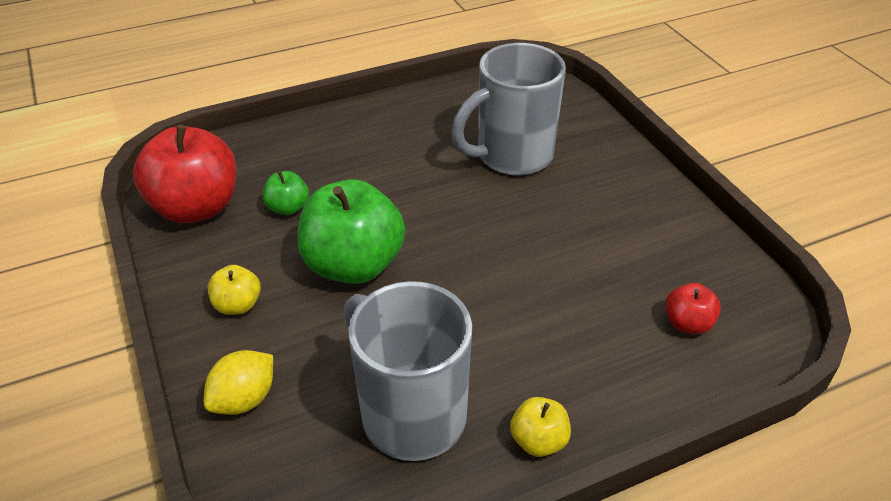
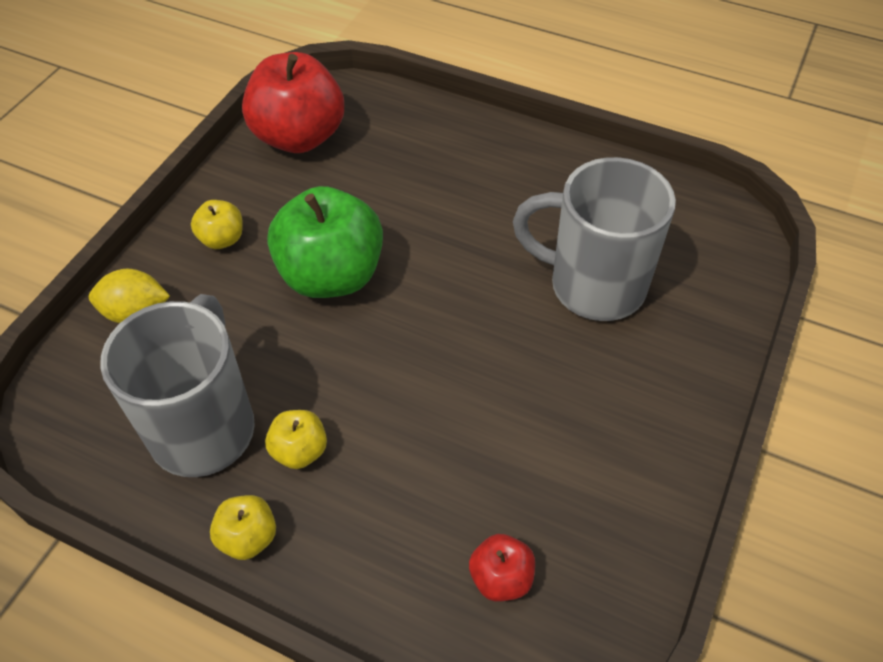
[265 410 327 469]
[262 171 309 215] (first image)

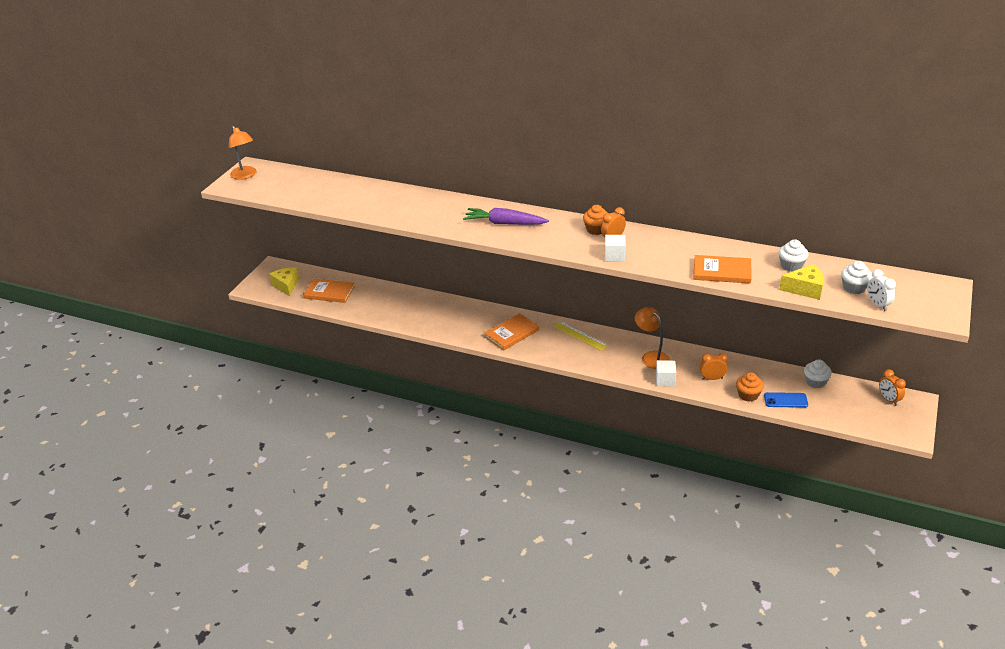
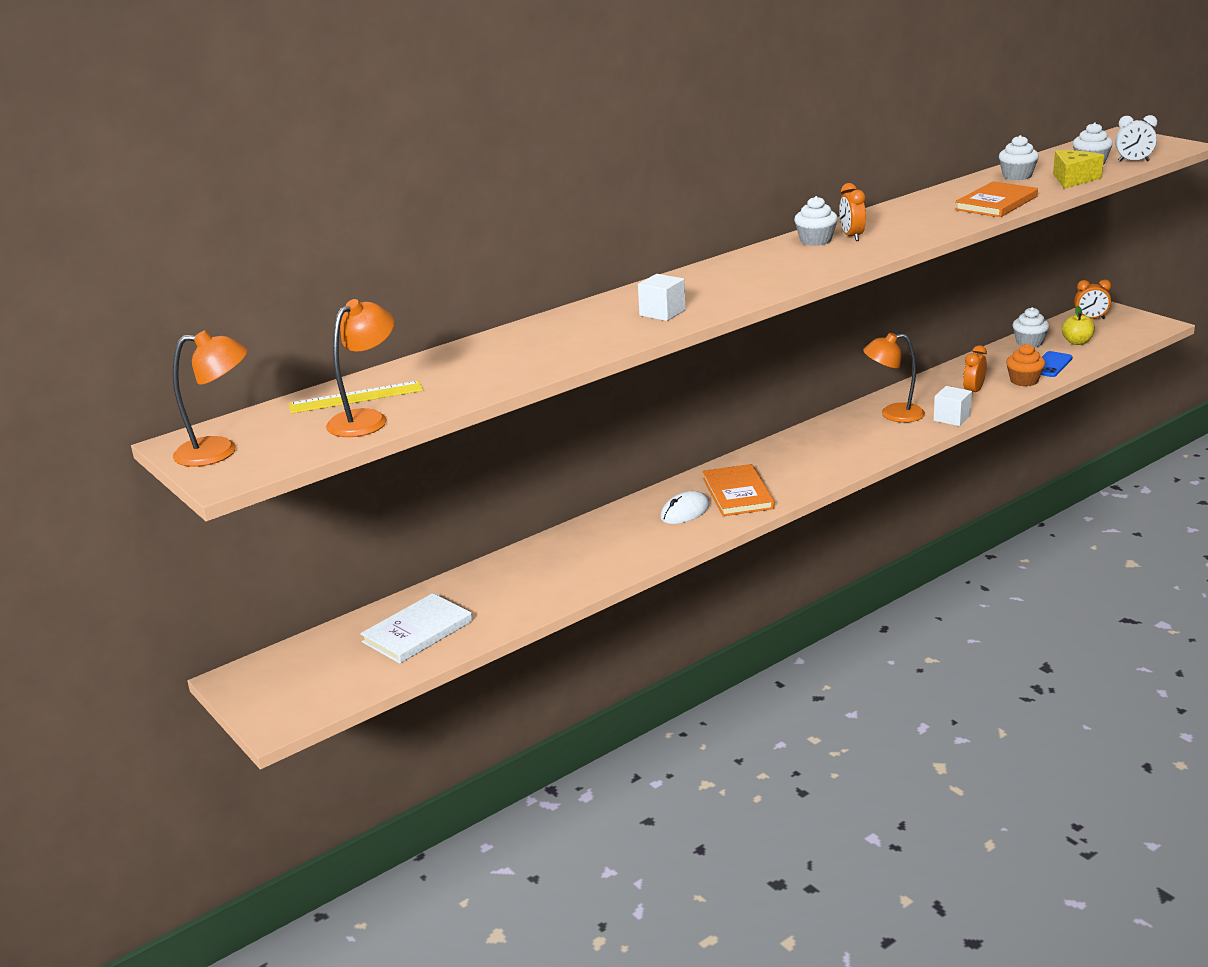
[289 381 423 414]
[326 299 394 437]
[360 593 472 664]
[638 274 686 321]
[660 491 710 524]
[794 196 838 246]
[1062 306 1095 345]
[269 267 299 296] (first image)
[463 208 549 225] (first image)

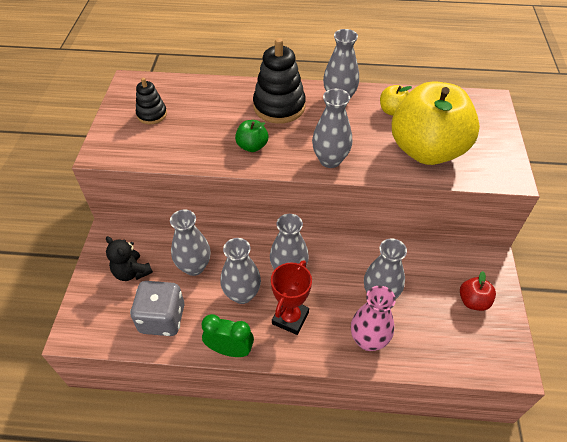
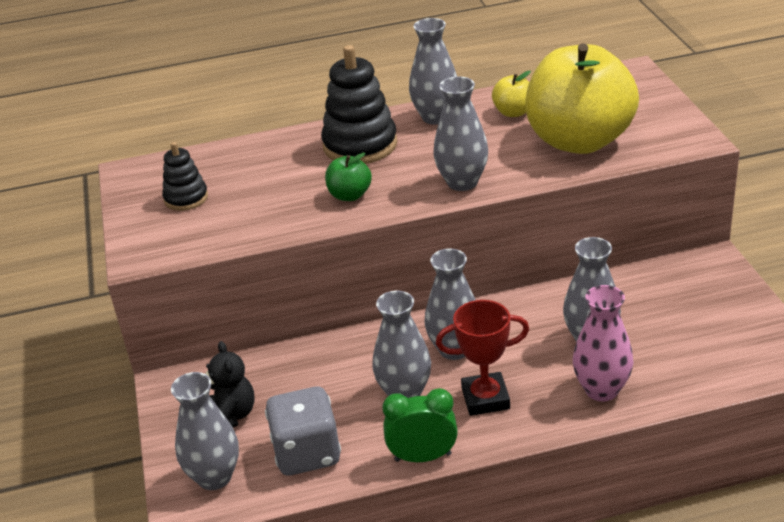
[171 372 239 490]
[205 341 255 428]
[436 300 529 416]
[460 271 496 311] (first image)

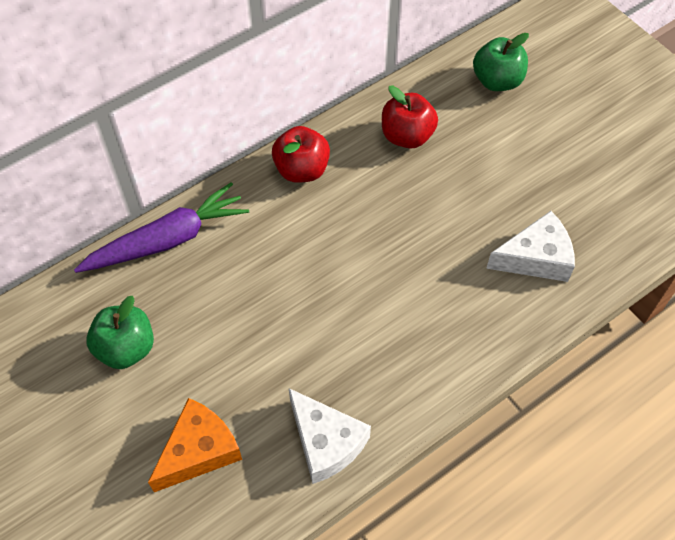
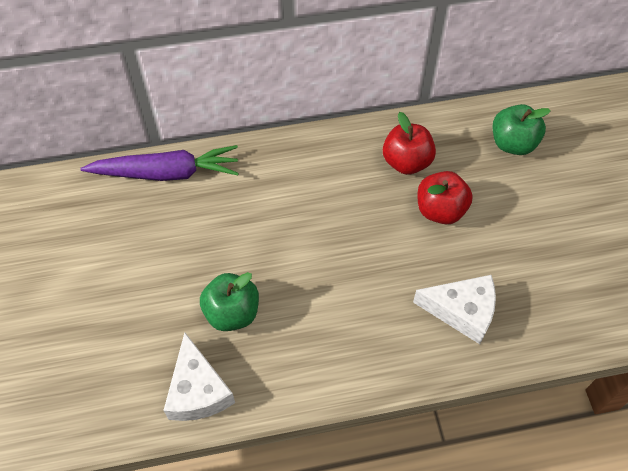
[200 272 259 331]
[418 171 473 224]
[148 398 242 492] (first image)

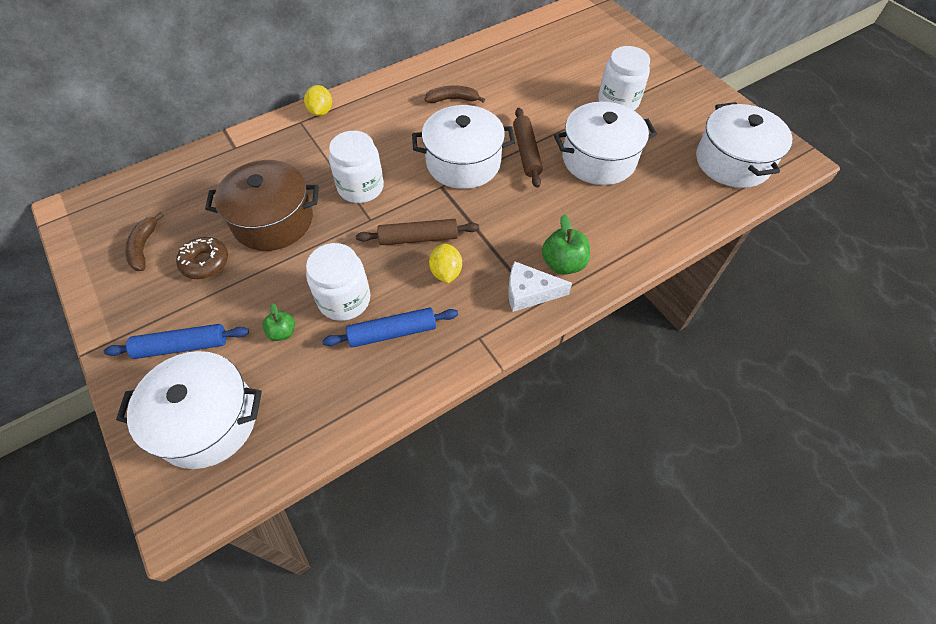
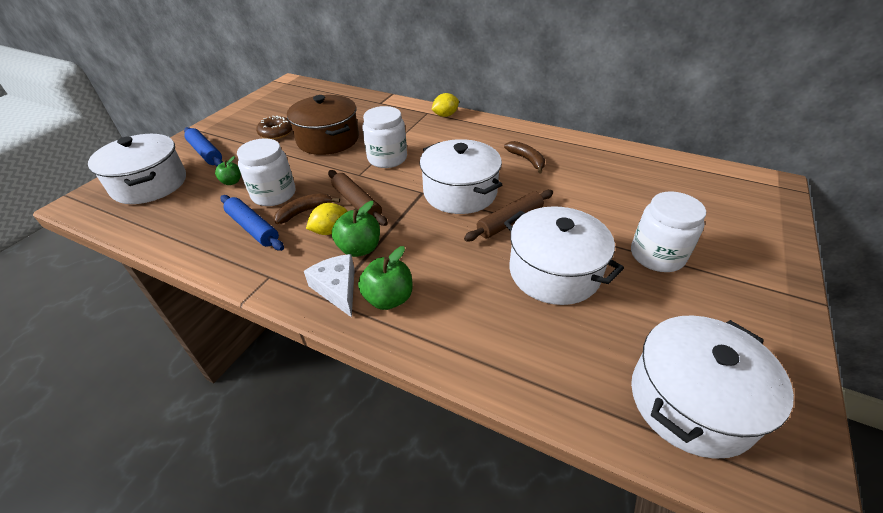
[274 193 340 224]
[332 201 380 257]

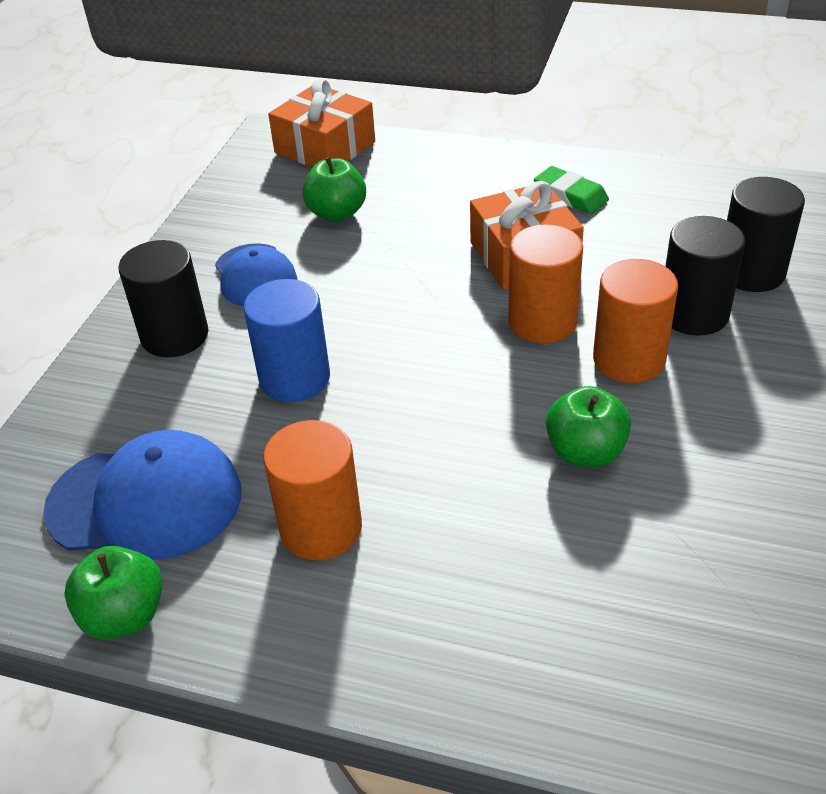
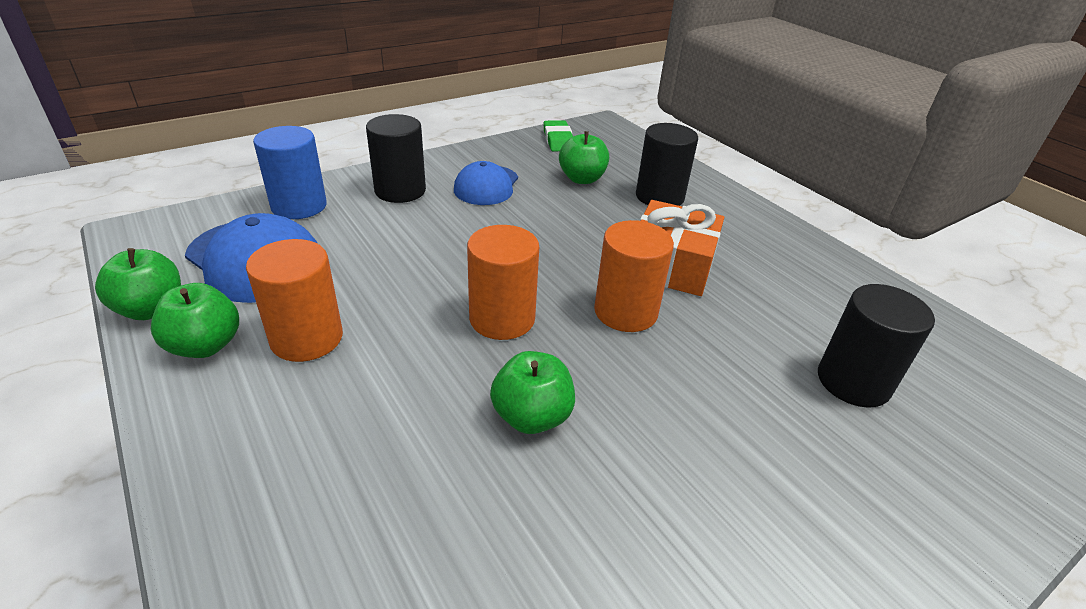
[151 283 239 358]
[253 126 327 219]
[467 225 539 340]
[543 120 573 151]
[636 123 698 206]
[268 78 375 167] (first image)

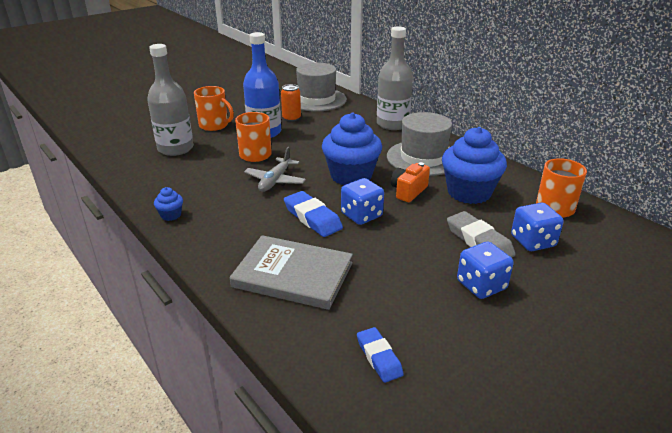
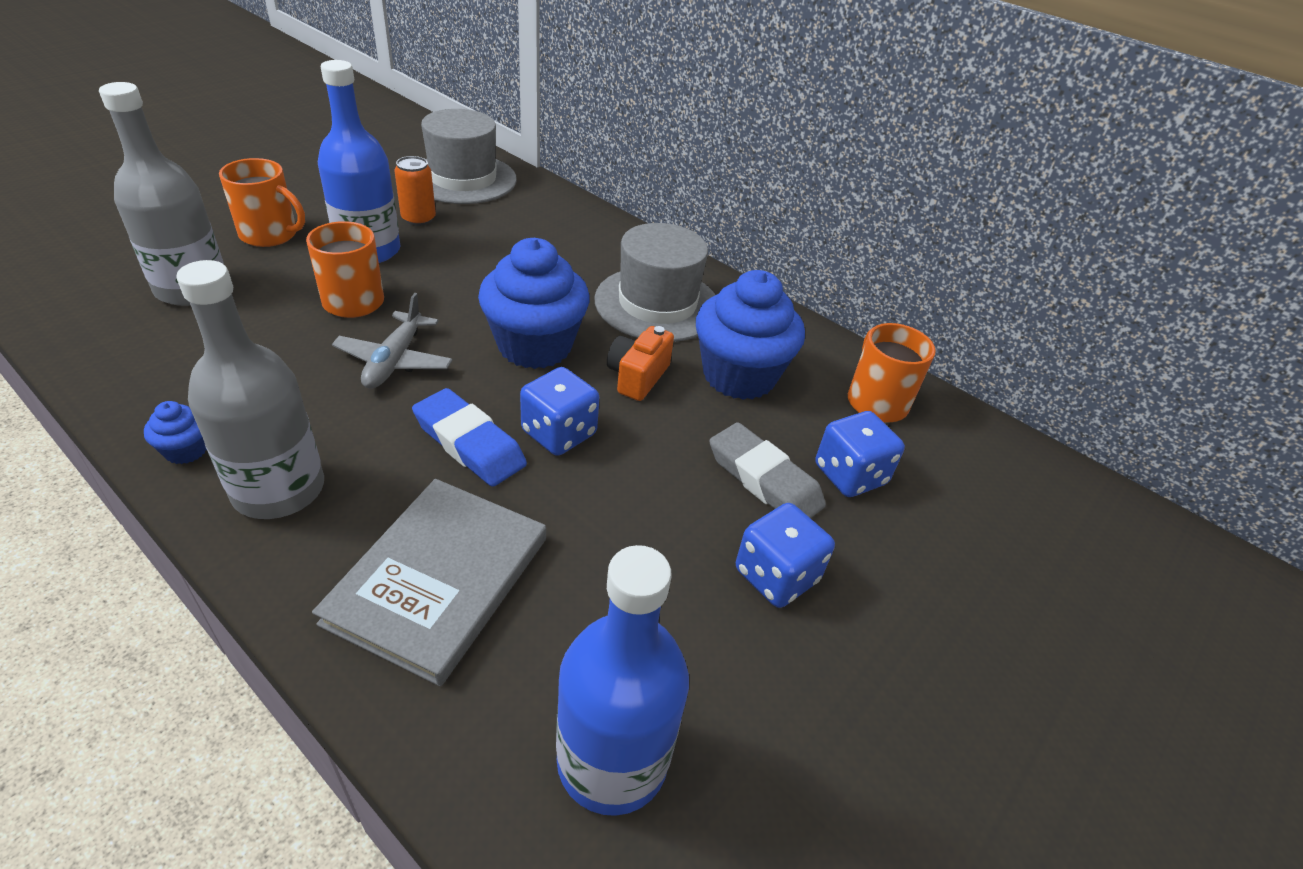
[176 260 324 519]
[312 479 546 686]
[556 545 689 816]

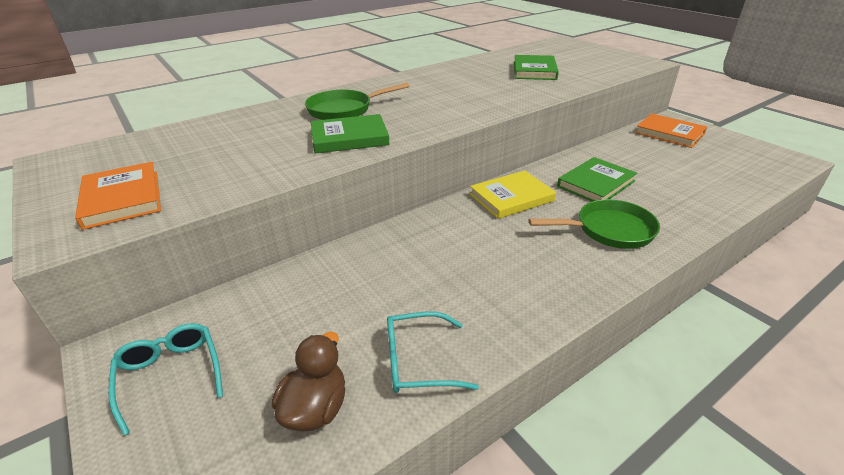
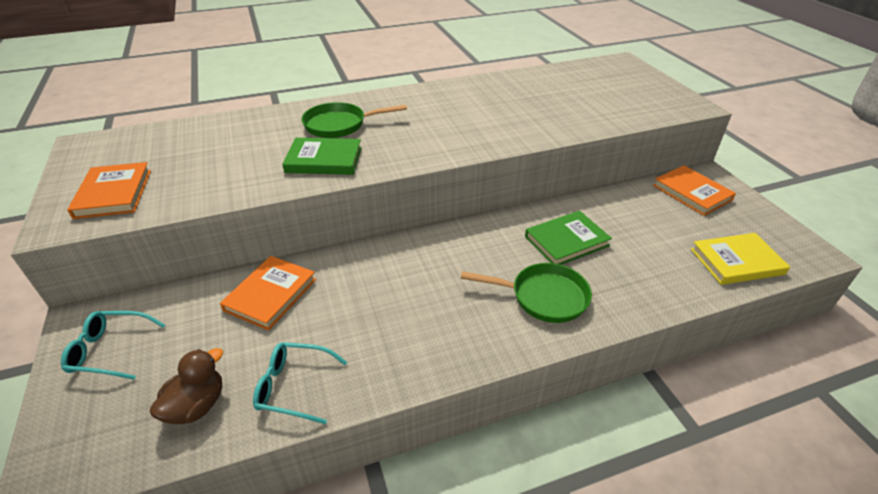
[61 311 165 380]
[220 256 316 330]
[691 233 790 285]
[514 55 559 80] (first image)

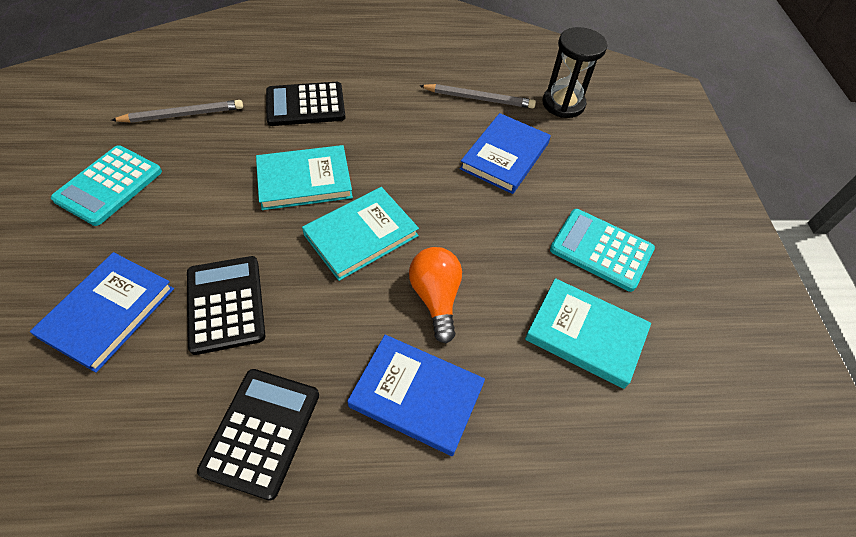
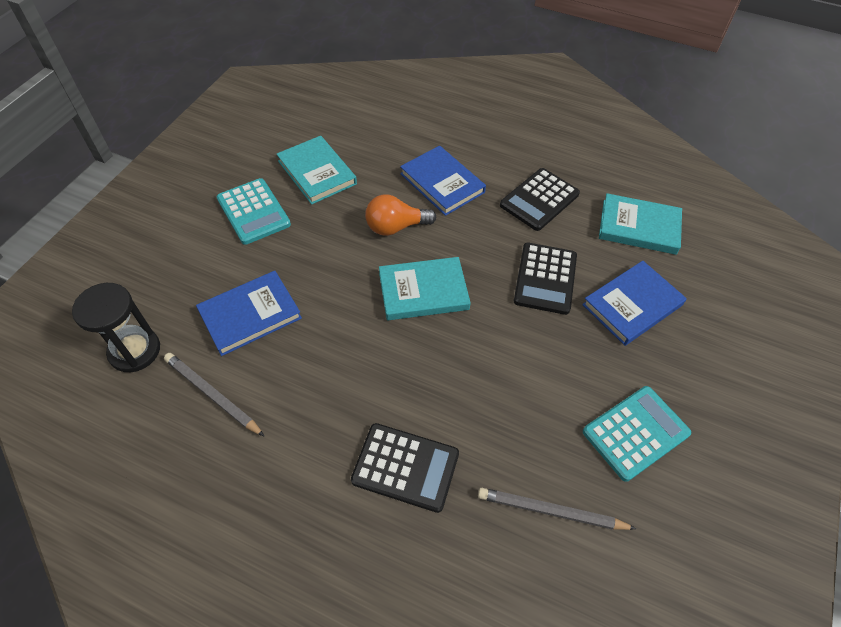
[365 195 436 236]
[599 193 682 255]

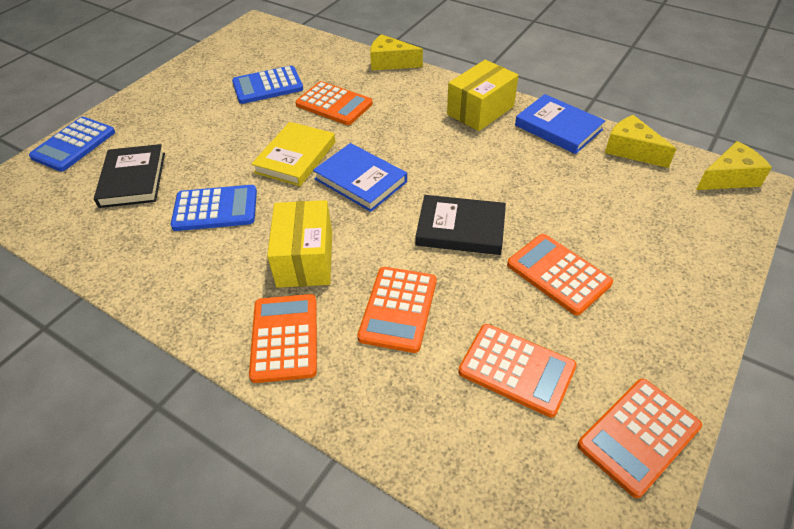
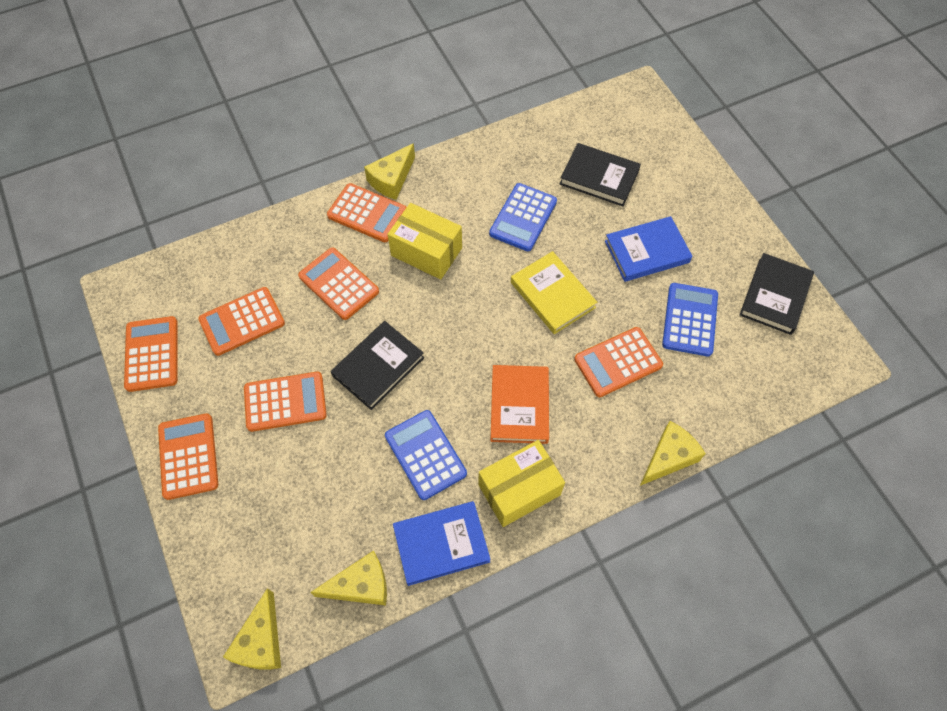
[158 413 218 500]
[364 143 415 200]
[385 410 467 500]
[478 440 565 527]
[490 365 549 444]
[605 216 693 282]
[740 253 814 335]

